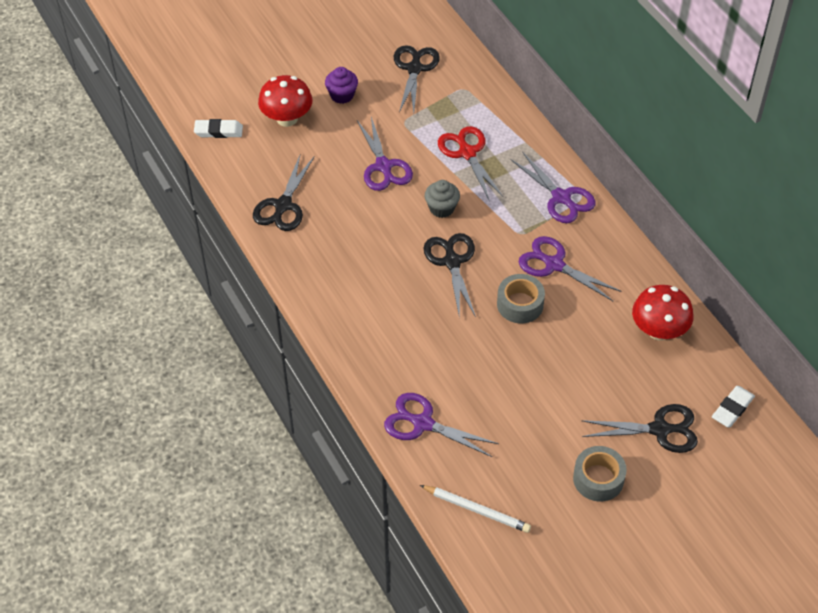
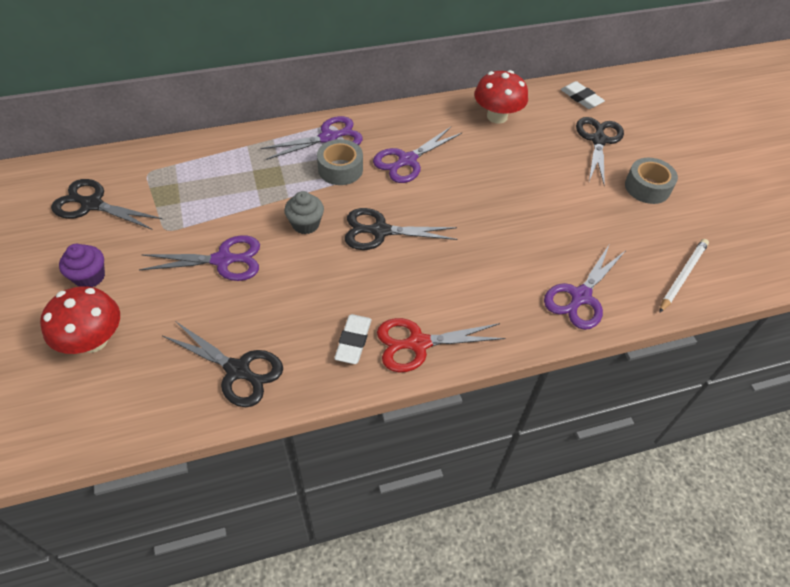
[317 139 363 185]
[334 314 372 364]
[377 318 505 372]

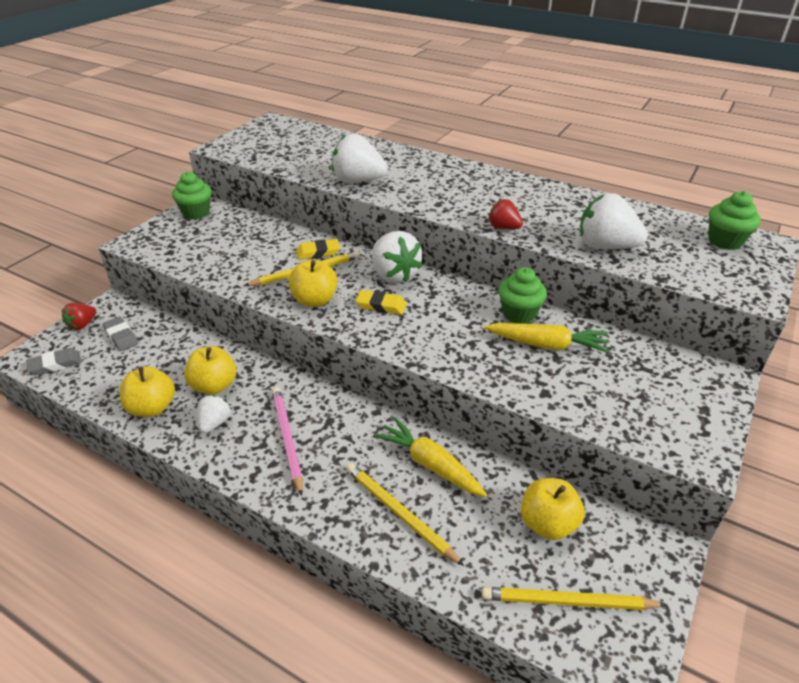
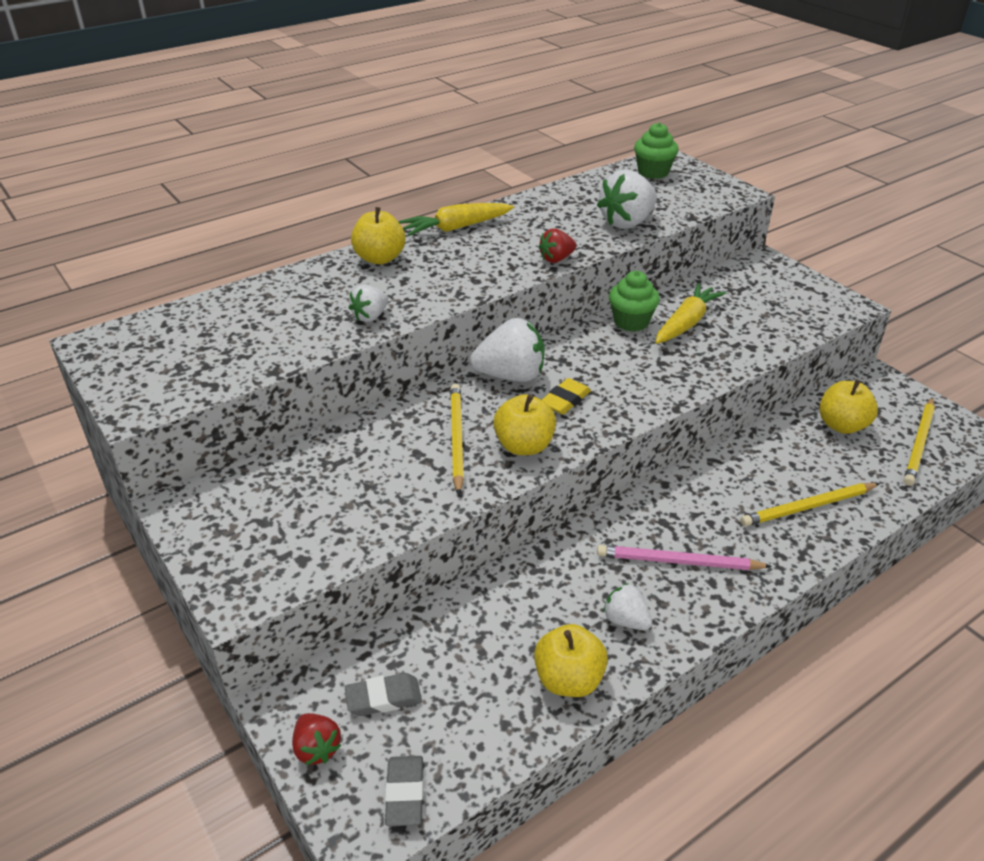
[349 285 388 322]
[351 207 405 264]
[398 203 514 236]
[172 172 212 219] (first image)
[296 239 340 260] (first image)

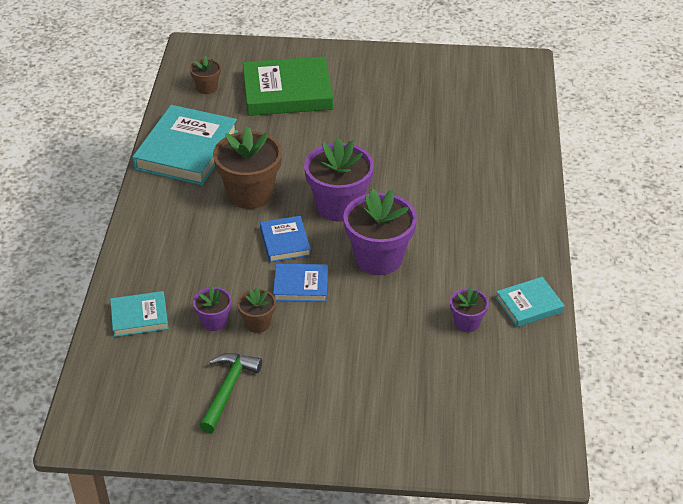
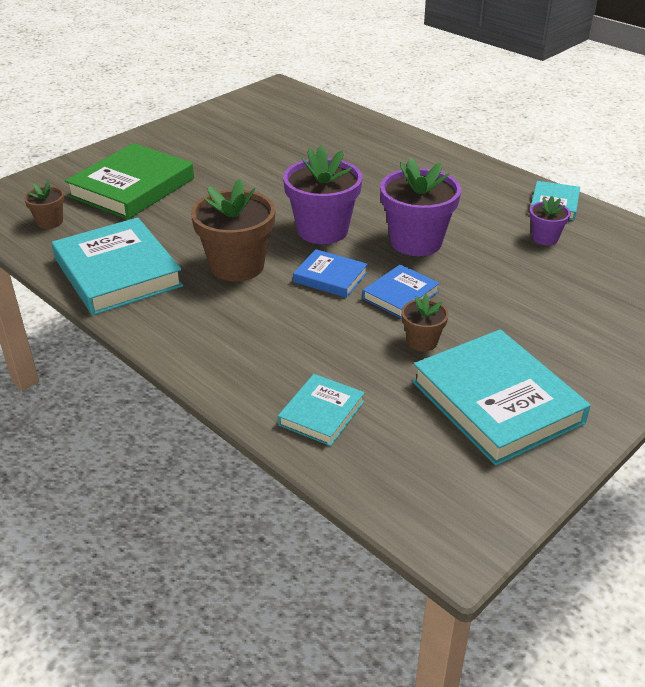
[412 329 591 466]
[193 286 232 331] (first image)

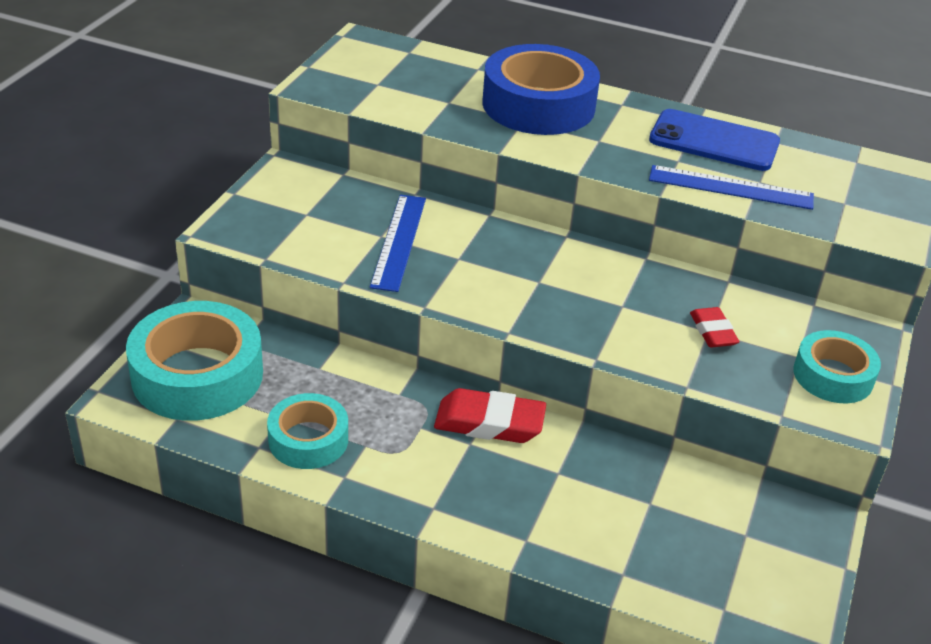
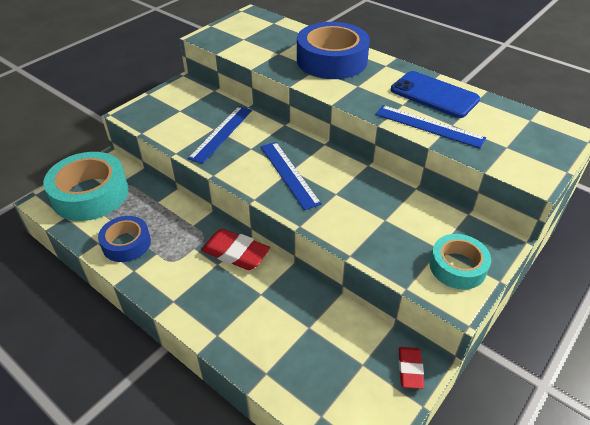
[98 216 151 262]
[261 142 322 210]
[399 347 424 389]

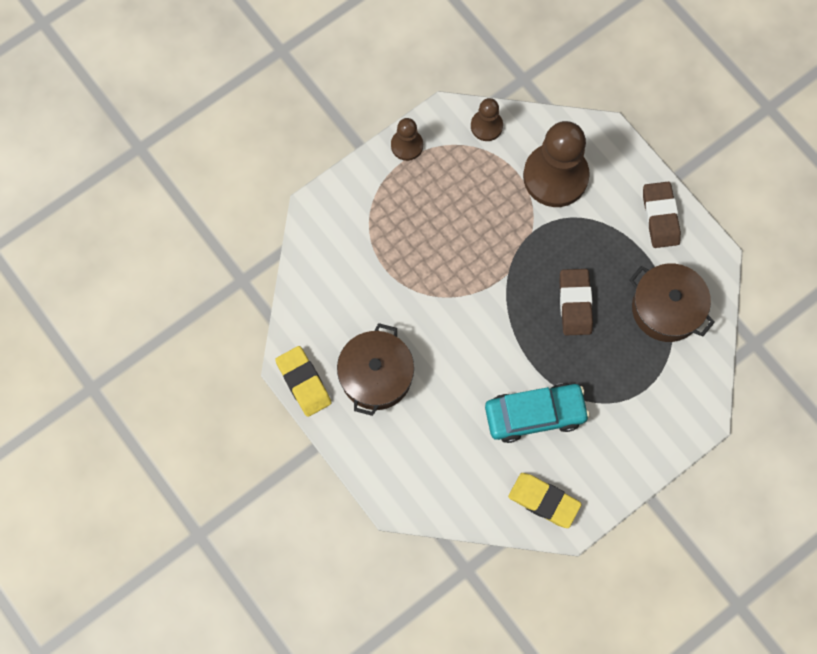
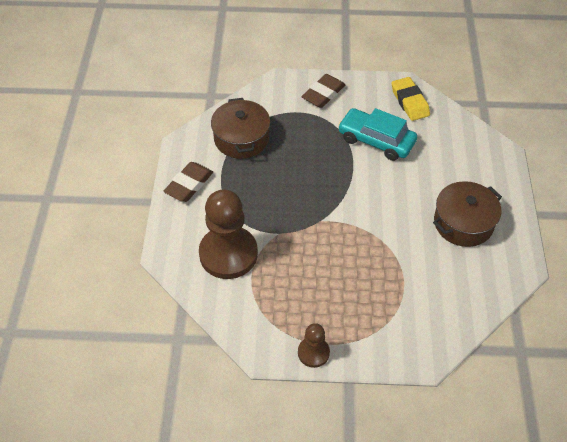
[302 74 345 108]
[275 346 332 417] (first image)
[471 98 503 141] (first image)

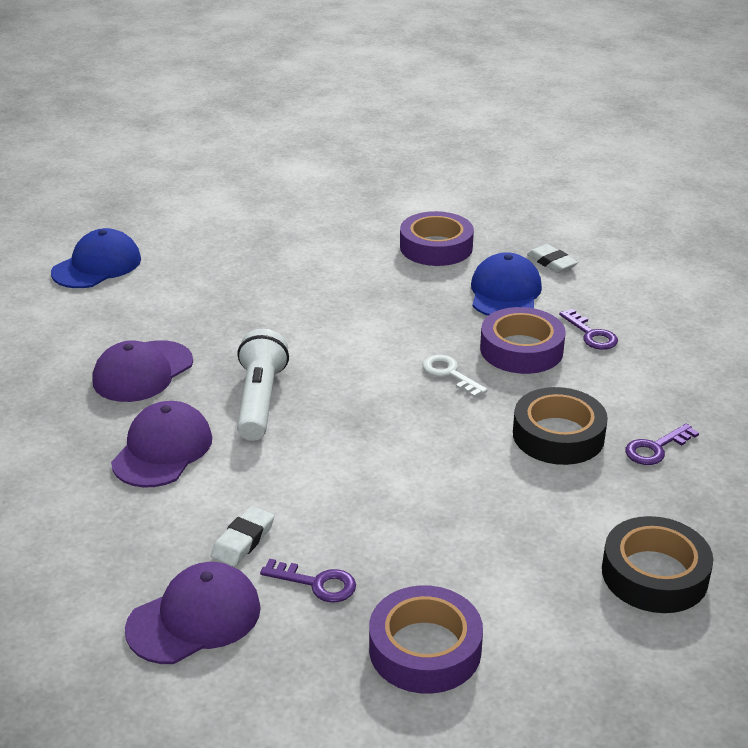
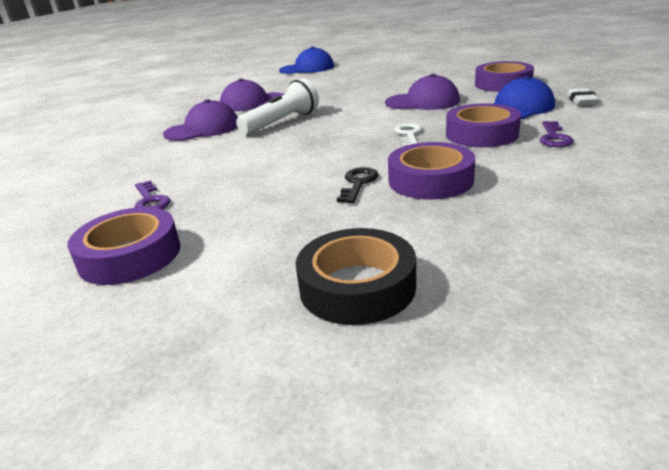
[337 167 379 203]
[385 74 460 110]
[388 142 475 200]
[211 506 274 567] (first image)
[625 424 699 465] (first image)

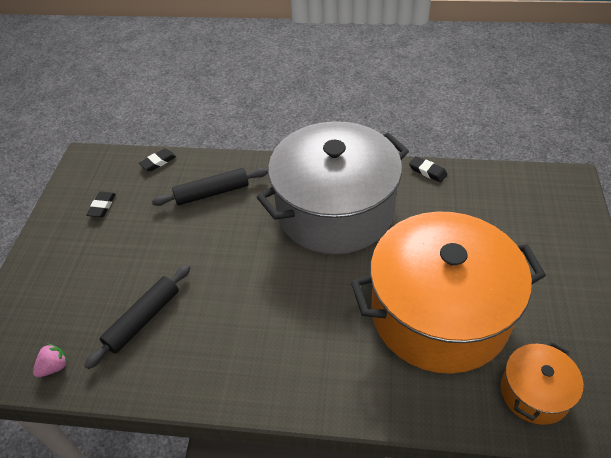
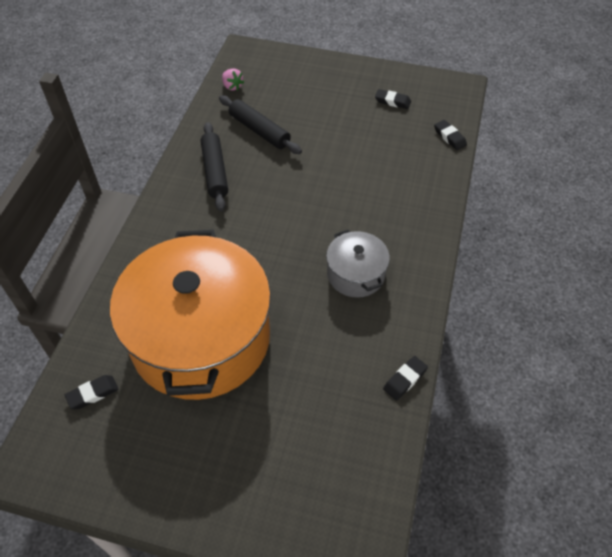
[65 375 119 409]
[201 122 228 211]
[326 230 390 298]

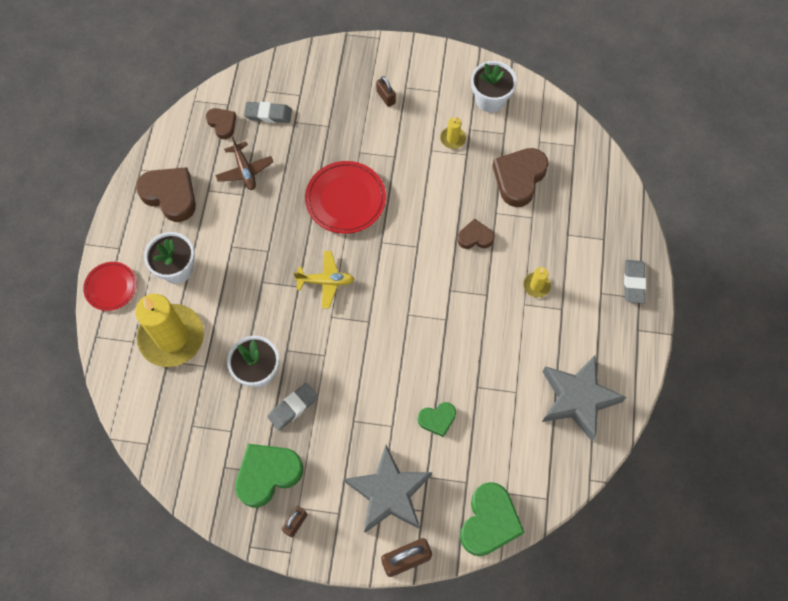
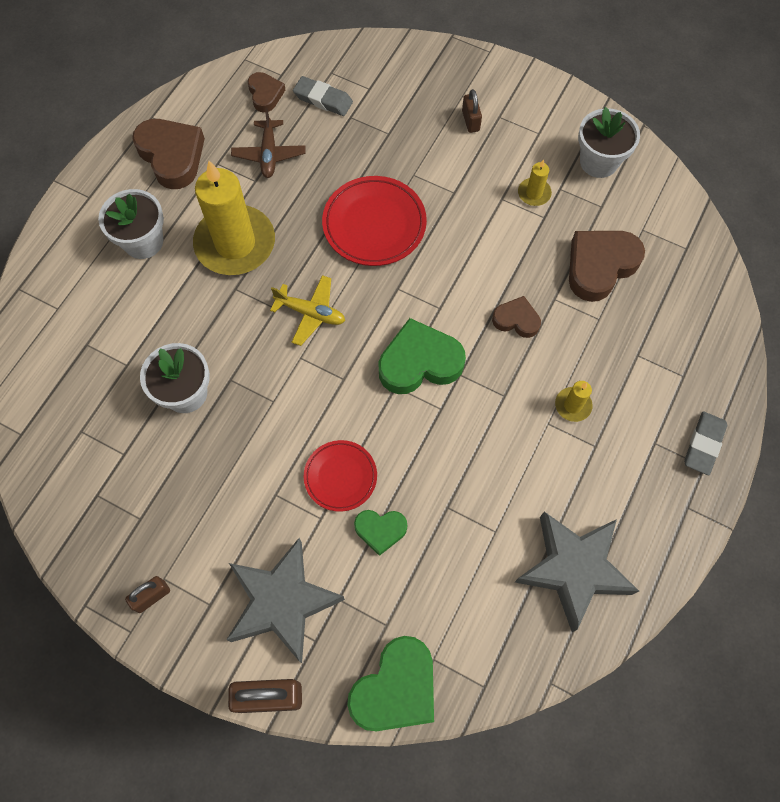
[193 161 275 275]
[304 440 377 512]
[378 318 466 394]
[268 383 318 431] (first image)

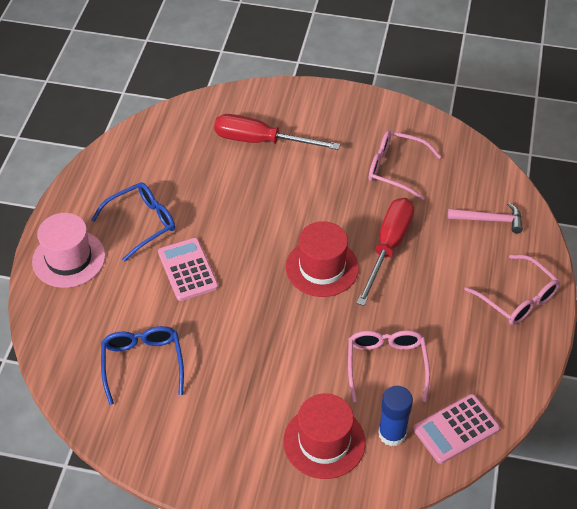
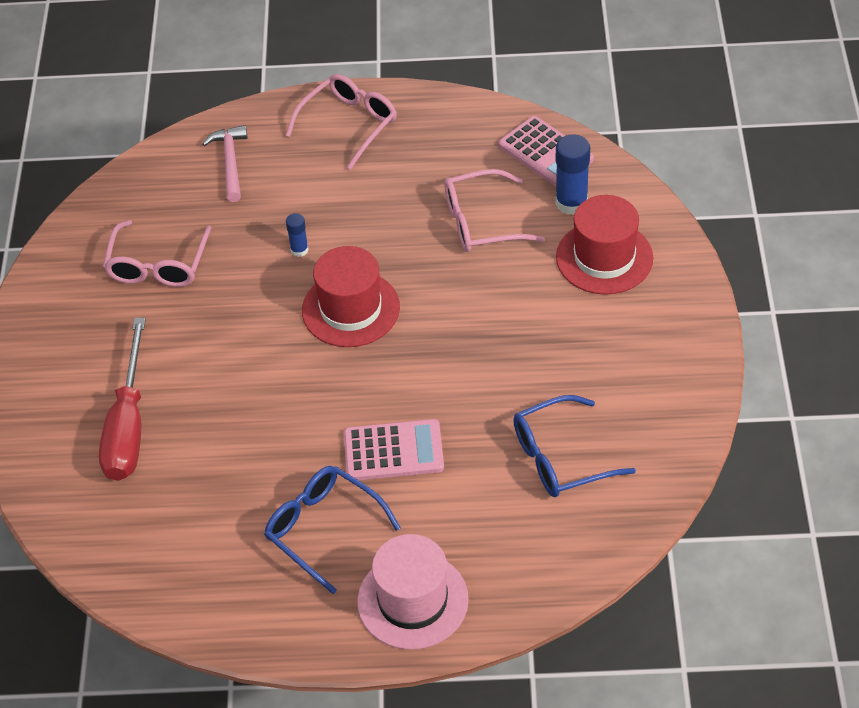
[286 213 309 257]
[344 419 444 480]

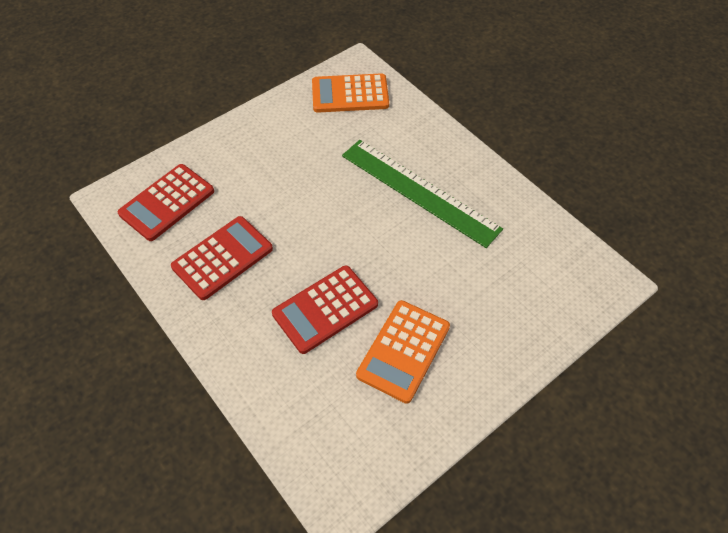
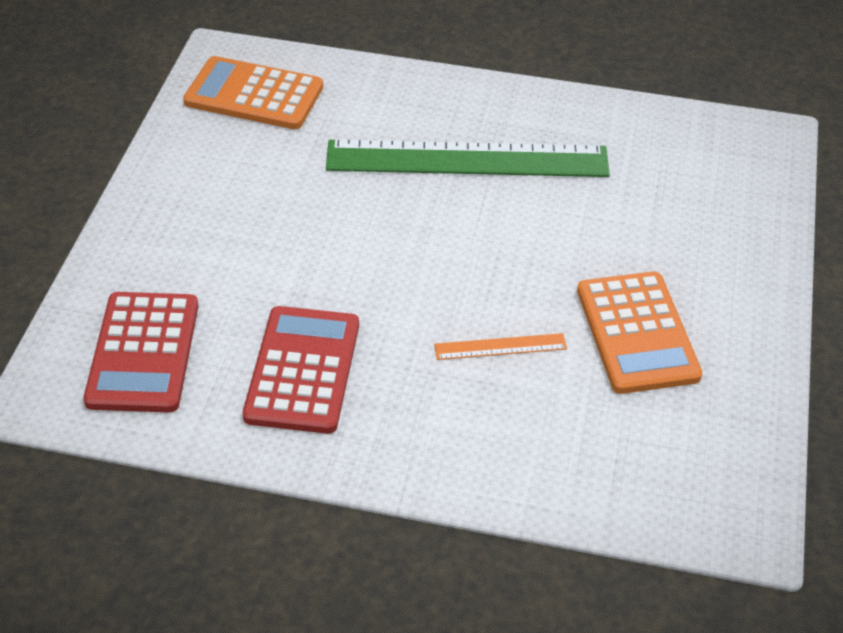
[183 56 323 129]
[434 333 567 360]

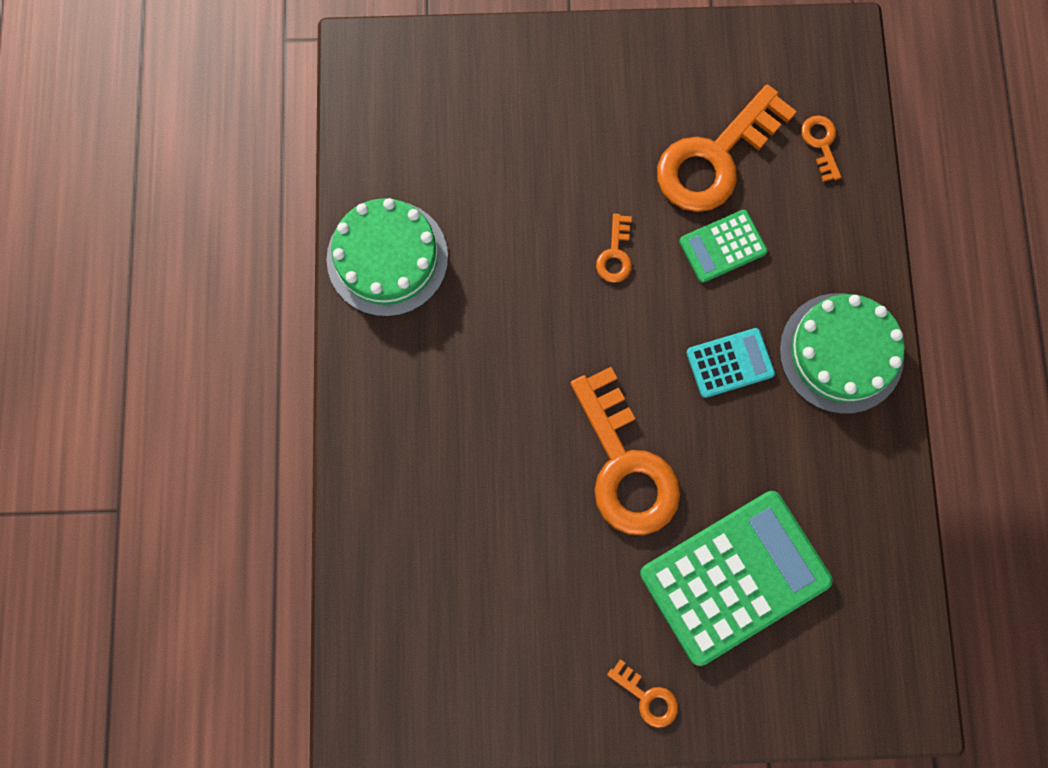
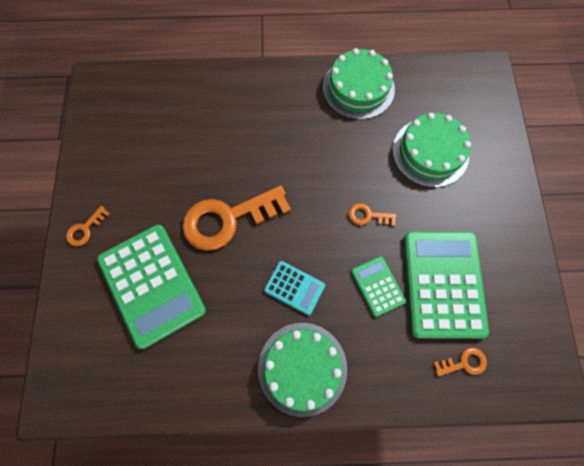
[264 261 325 315]
[392 113 471 187]
[404 231 489 339]

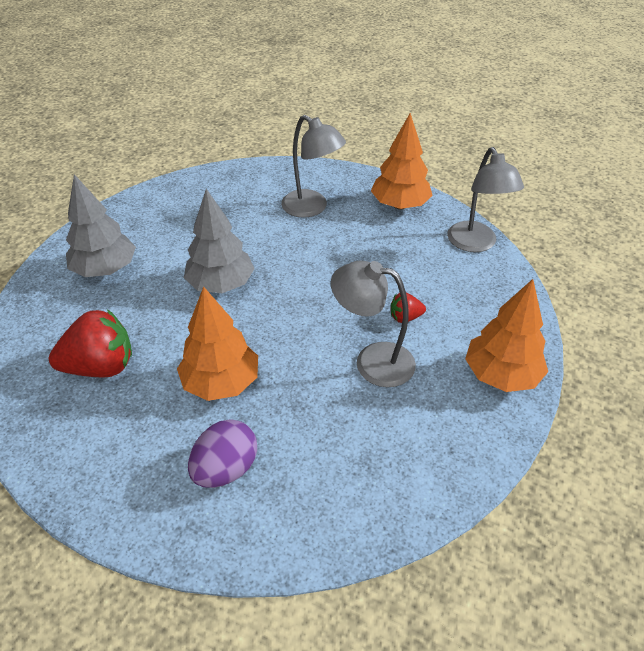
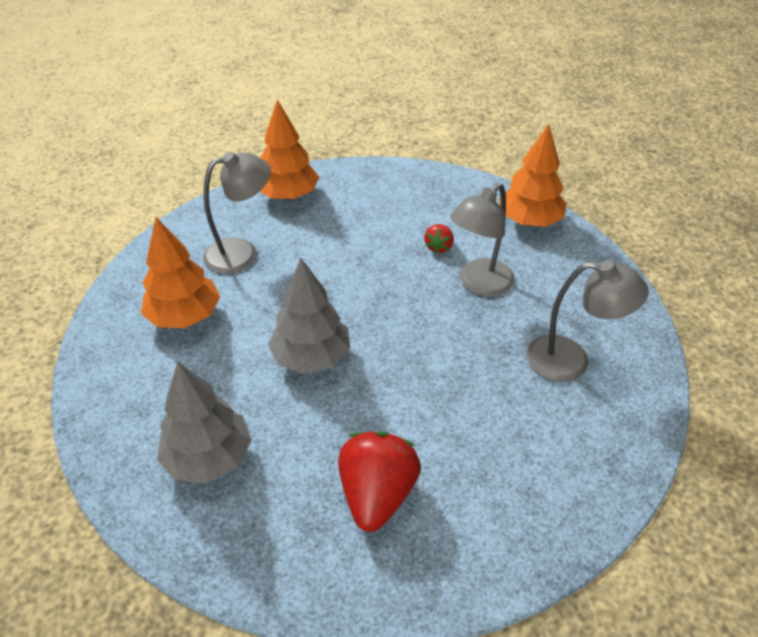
[141 217 220 328]
[526 260 649 382]
[188 419 257 488] (first image)

